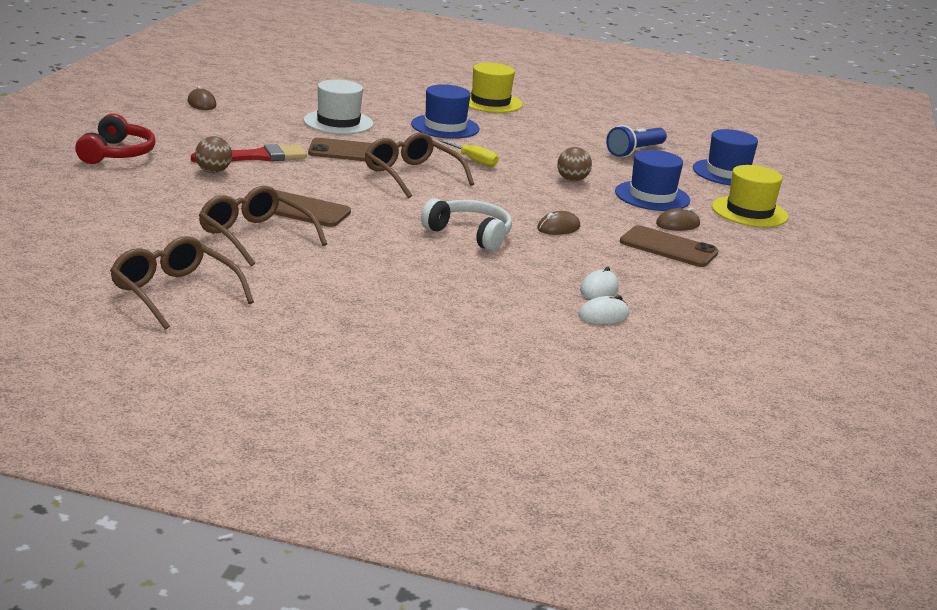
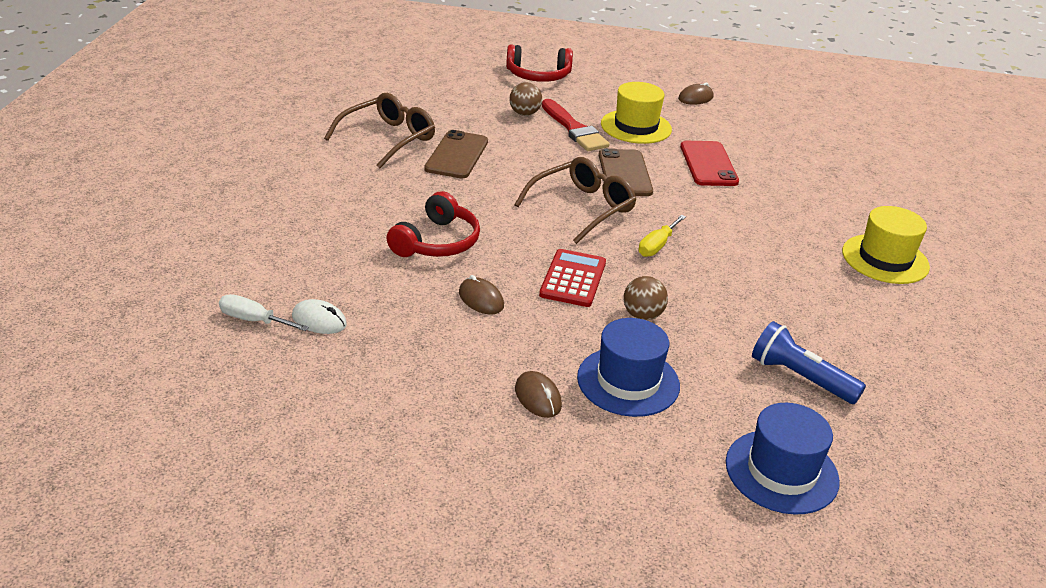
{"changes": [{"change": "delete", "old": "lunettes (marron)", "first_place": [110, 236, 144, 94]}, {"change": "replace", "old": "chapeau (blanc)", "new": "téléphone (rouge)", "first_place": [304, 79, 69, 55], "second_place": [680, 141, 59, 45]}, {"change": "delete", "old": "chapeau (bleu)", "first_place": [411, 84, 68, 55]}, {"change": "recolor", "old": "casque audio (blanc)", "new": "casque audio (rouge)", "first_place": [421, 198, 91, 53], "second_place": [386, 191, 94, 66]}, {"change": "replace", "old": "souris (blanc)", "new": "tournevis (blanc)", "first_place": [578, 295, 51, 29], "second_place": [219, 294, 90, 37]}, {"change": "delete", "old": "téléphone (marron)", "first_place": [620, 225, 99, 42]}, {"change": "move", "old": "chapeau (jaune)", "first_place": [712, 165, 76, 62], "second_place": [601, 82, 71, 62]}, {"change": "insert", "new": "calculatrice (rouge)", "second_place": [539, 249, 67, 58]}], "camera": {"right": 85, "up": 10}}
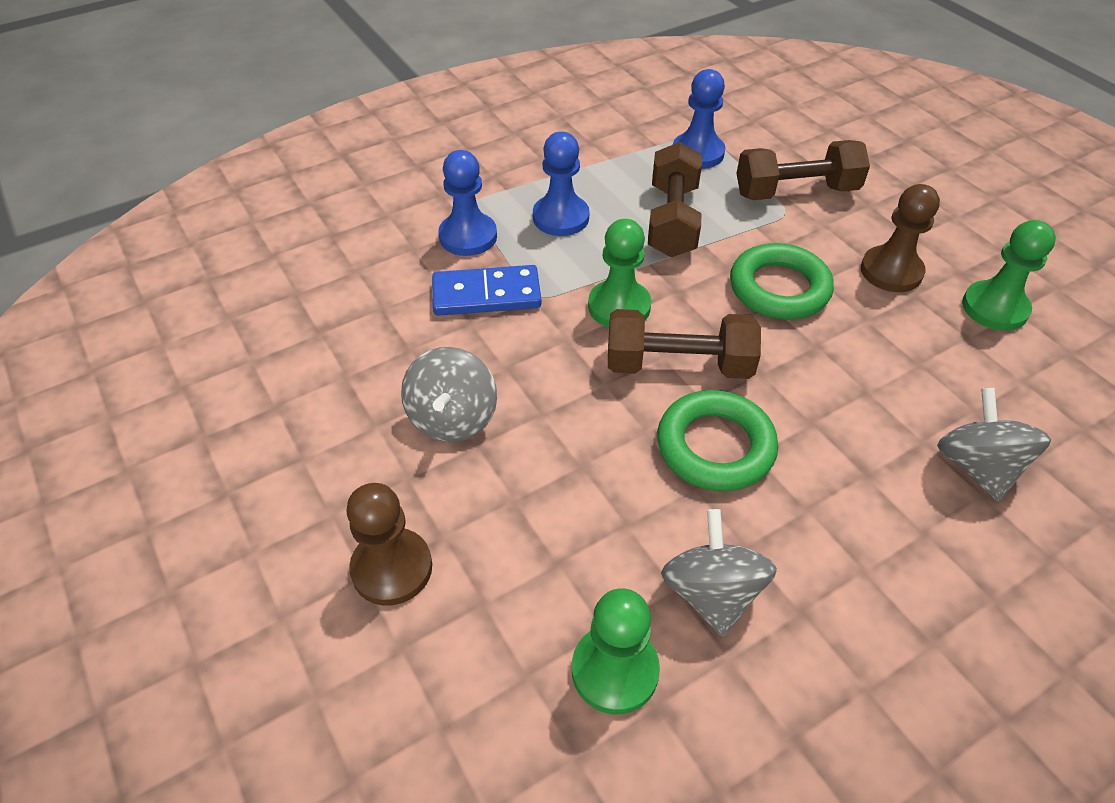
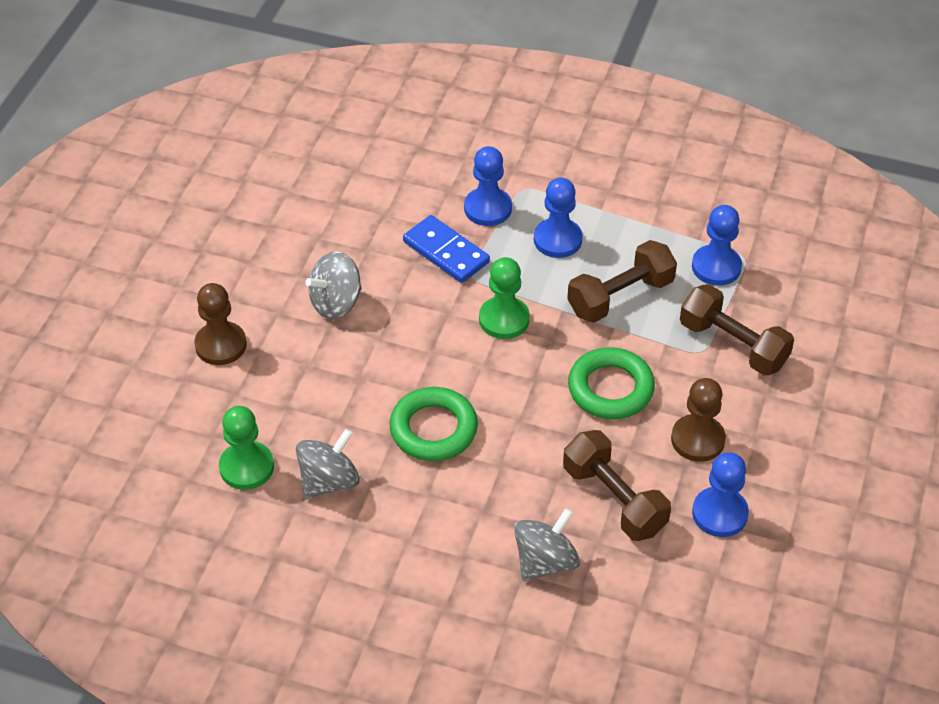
{"changes": [{"change": "move", "old": "haltère (marron)", "first_place": [608, 309, 153, 70], "second_place": [563, 430, 108, 111]}, {"change": "recolor", "old": "pion (vert)", "new": "pion (bleu)", "first_place": [962, 220, 94, 111], "second_place": [692, 452, 57, 85]}], "camera": {"right": 50, "up": 0}}
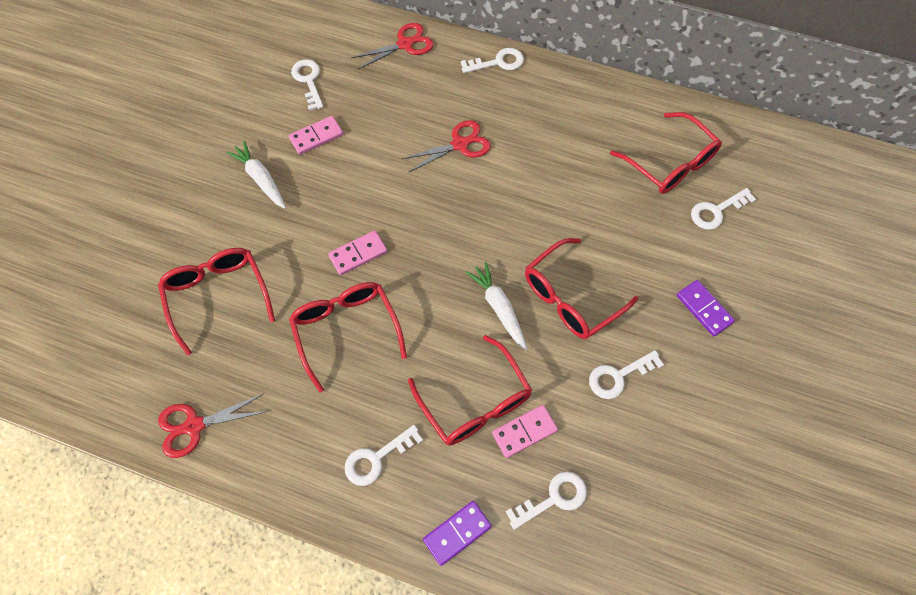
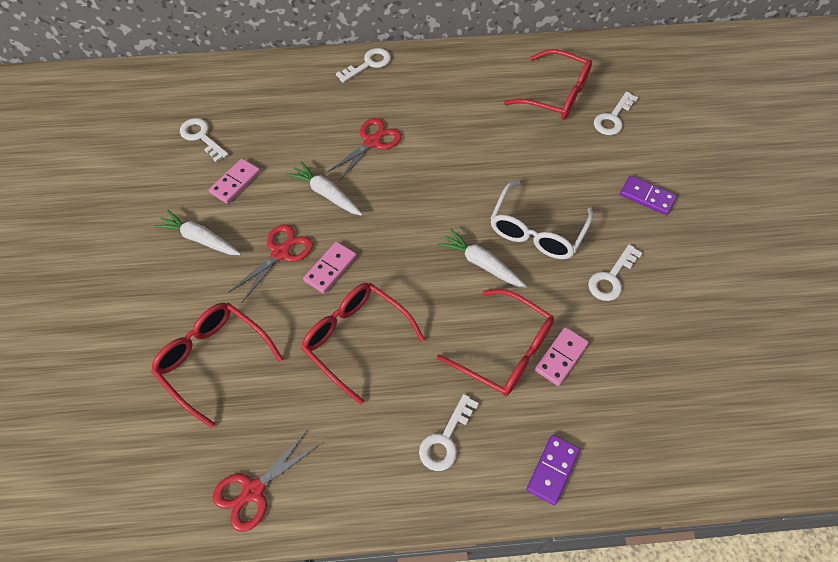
{"changes": [{"change": "move", "old": "ciseaux (rouge)", "first_place": [351, 23, 83, 47], "second_place": [228, 224, 85, 79]}, {"change": "delete", "old": "clé (blanc)", "first_place": [506, 471, 81, 59]}, {"change": "recolor", "old": "lunettes (rouge)", "new": "lunettes (blanc)", "first_place": [525, 238, 113, 101], "second_place": [490, 180, 103, 79]}, {"change": "insert", "new": "carotte (blanc)", "second_place": [287, 161, 76, 55]}], "camera": {"right": -25, "up": -5}}
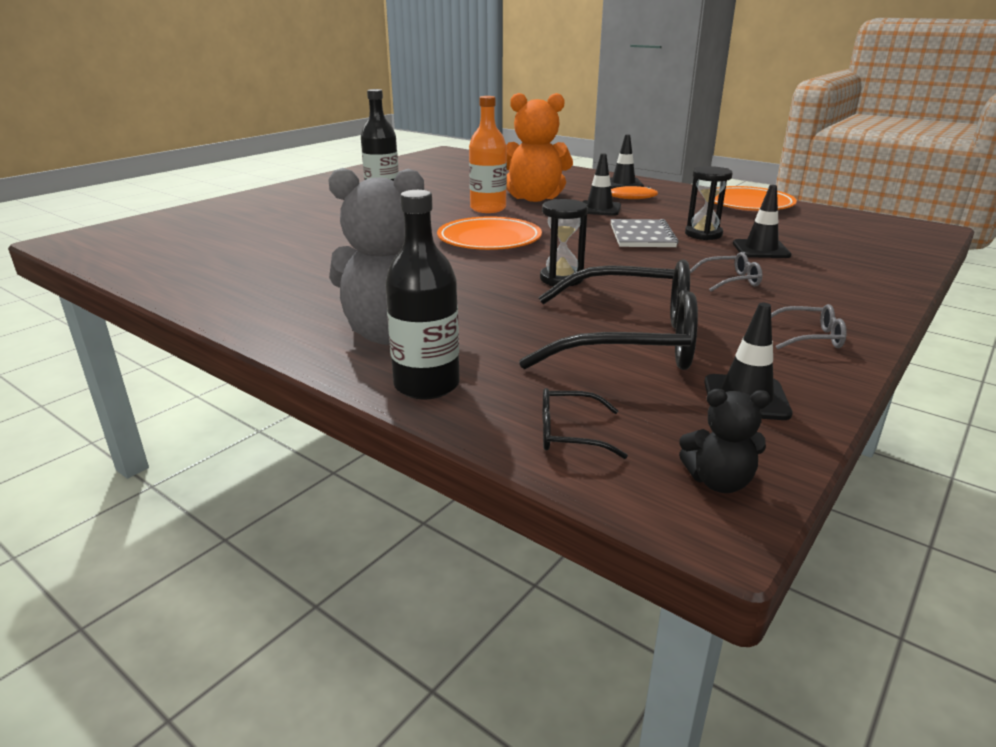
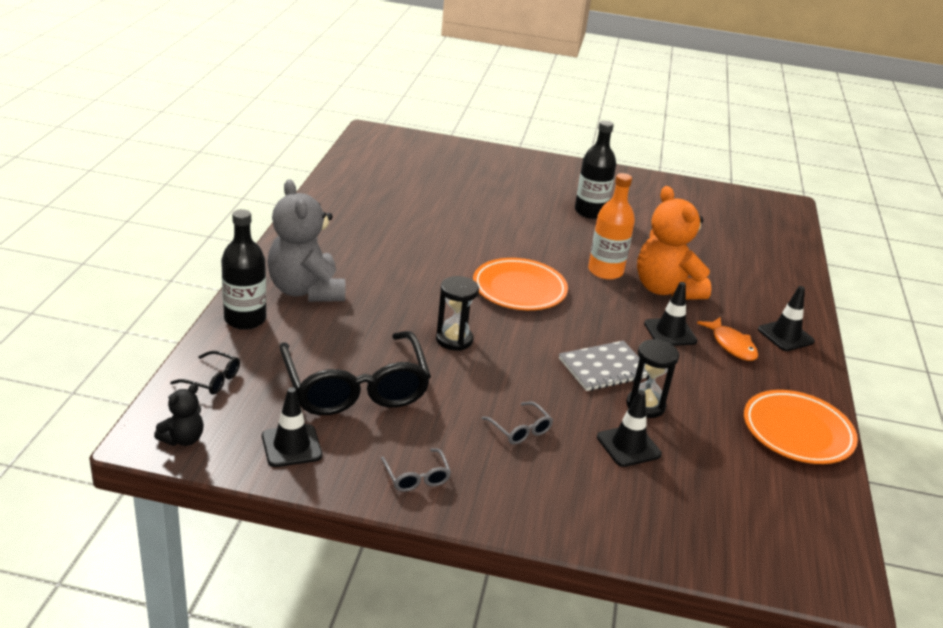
{"changes": [{"change": "rotate", "old": "lunettes (noir)", "first_place": [543, 388, 85, 71], "second_place": [170, 351, 70, 44], "degrees": 135}, {"change": "rotate", "old": "ours en peluche (noir)", "first_place": [679, 389, 92, 104], "second_place": [154, 384, 50, 62], "degrees": -120}], "camera": {"right": 60, "up": 5}}
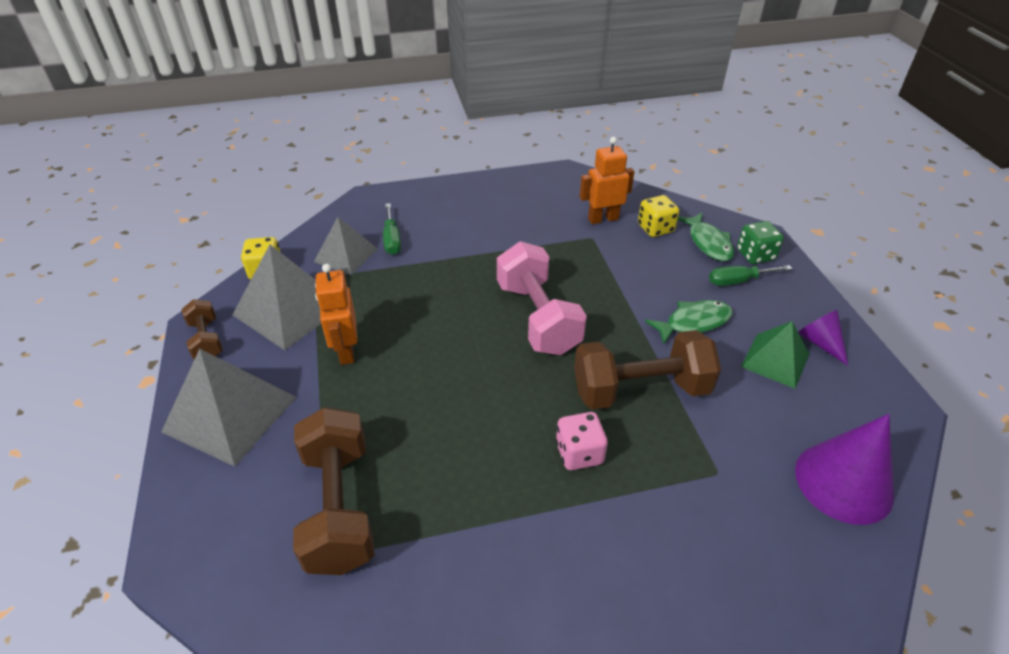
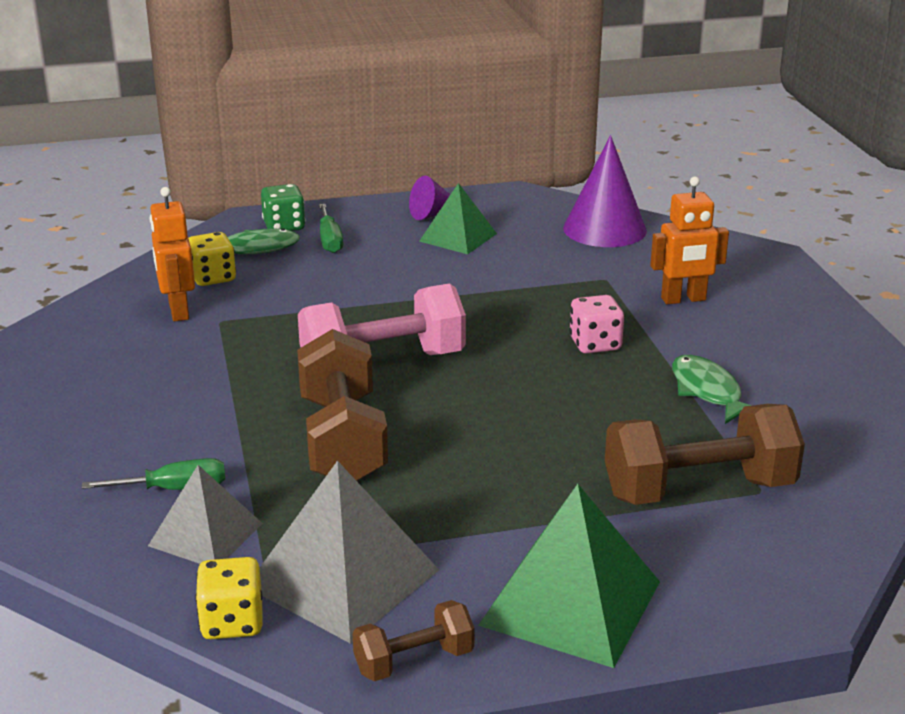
{"changes": [{"change": "recolor", "old": "pyramide (gris)", "new": "pyramide (vert)", "first_place": [161, 349, 135, 118], "second_place": [478, 484, 182, 184]}, {"change": "move", "old": "robot (orange)", "first_place": [315, 264, 42, 101], "second_place": [650, 177, 79, 127]}, {"change": "move", "old": "haltère (marron)", "first_place": [574, 330, 147, 79], "second_place": [297, 329, 91, 152]}, {"change": "move", "old": "poisson (vert)", "first_place": [645, 300, 88, 44], "second_place": [672, 355, 80, 69]}], "camera": {"right": -90, "up": -15}}
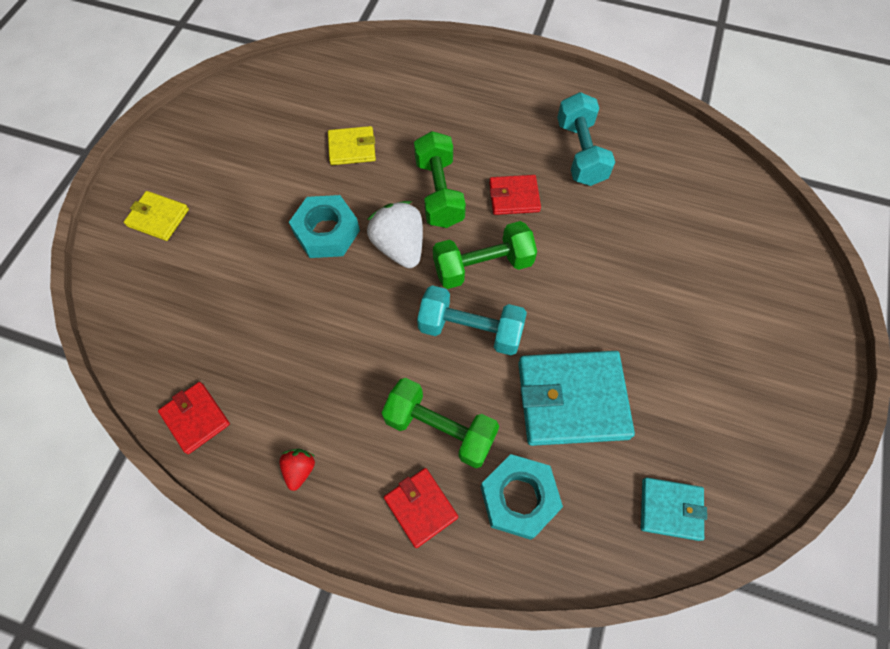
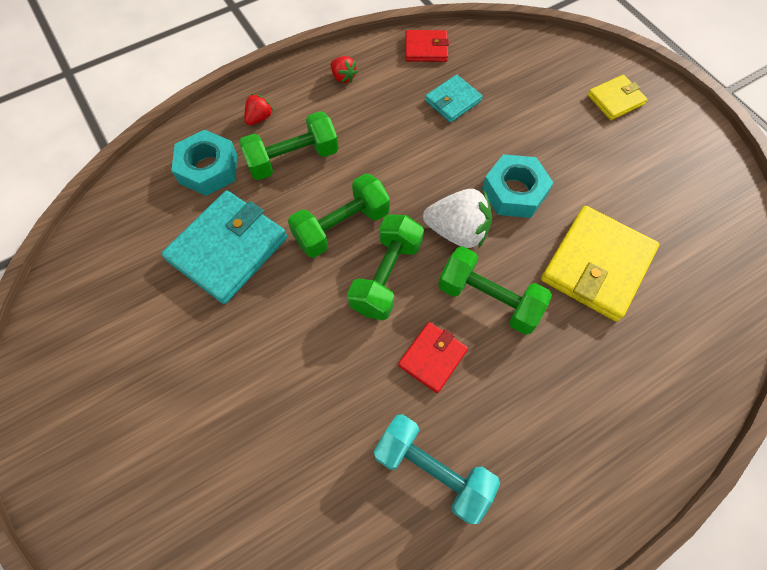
{"changes": [{"change": "resize", "old": "portefeuille (jaune)", "first_place": [328, 126, 48, 39], "second_place": [541, 206, 118, 116], "factor": 1.85}, {"change": "replace", "old": "portefeuille (rouge)", "new": "fraise (rouge)", "first_place": [384, 468, 74, 80], "second_place": [244, 94, 29, 31]}, {"change": "recolor", "old": "haltère (turquoise)", "new": "haltère (vert)", "first_place": [417, 285, 110, 70], "second_place": [288, 173, 102, 85]}, {"change": "move", "old": "portefeuille (turquoise)", "first_place": [641, 477, 66, 64], "second_place": [425, 75, 58, 47]}], "camera": {"right": 130, "up": 0}}
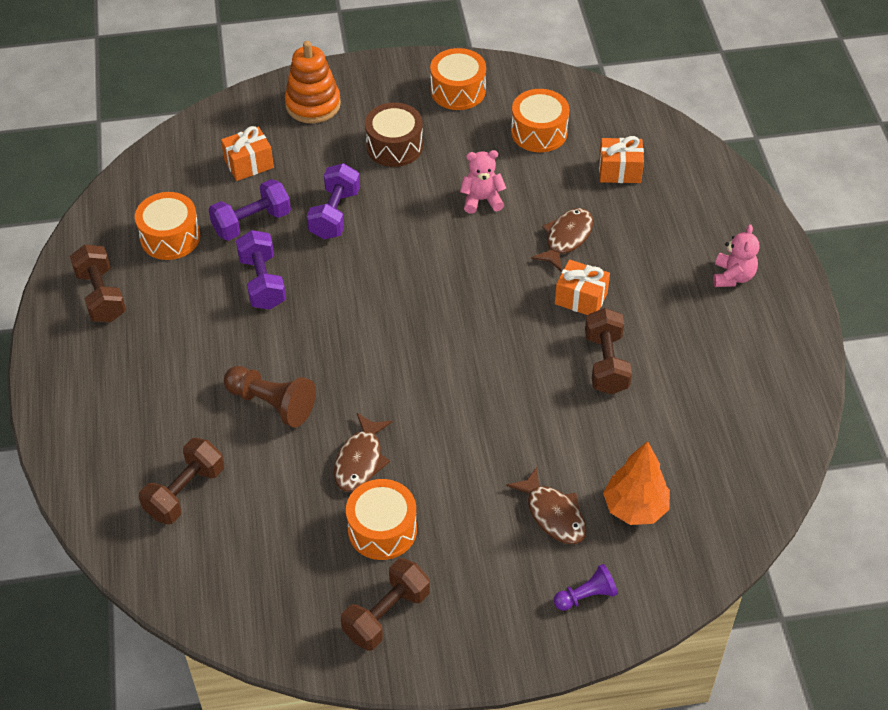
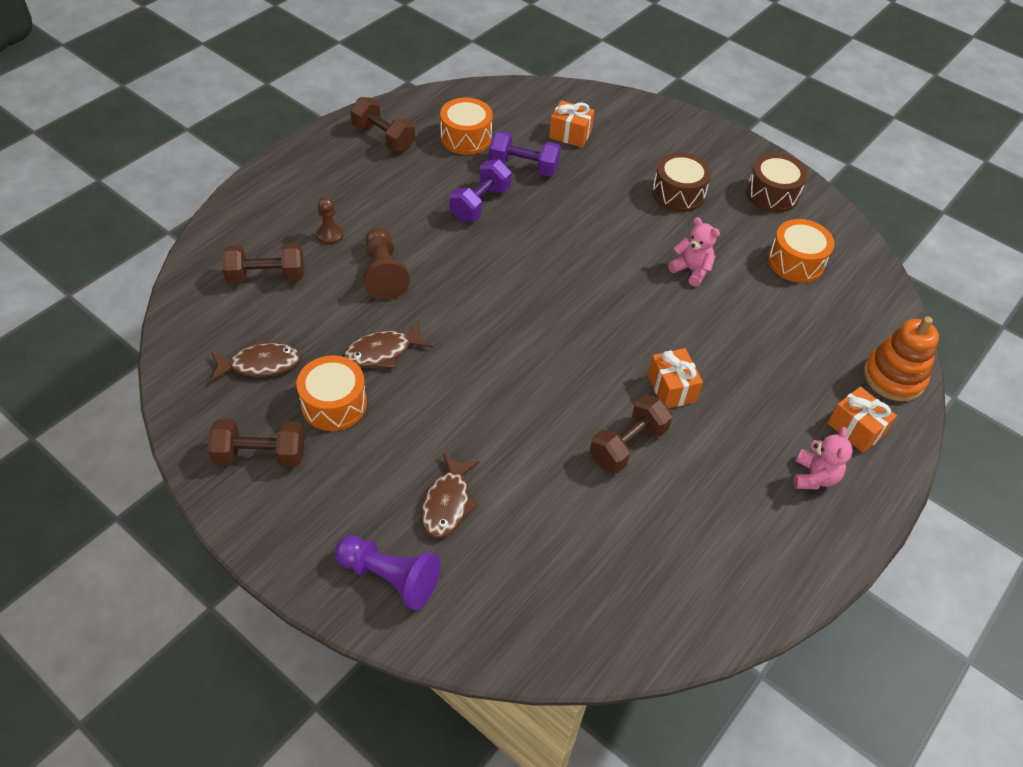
{"changes": [{"change": "rotate", "old": "haltère (marron)", "first_place": [70, 244, 56, 78], "second_place": [350, 97, 65, 55], "degrees": -75}, {"change": "move", "old": "jouet à empiler (orange)", "first_place": [285, 41, 56, 83], "second_place": [864, 316, 75, 86]}, {"change": "delete", "old": "haltère (violet)", "first_place": [307, 163, 53, 76]}, {"change": "recolor", "old": "tambour (orange)", "new": "tambour (marron)", "first_place": [430, 48, 56, 62], "second_place": [746, 153, 62, 60]}, {"change": "move", "old": "poisson (marron)", "first_place": [531, 208, 62, 64], "second_place": [211, 339, 90, 43]}, {"change": "resize", "old": "pion (violet)", "first_place": [554, 564, 64, 47], "second_place": [335, 535, 105, 75], "factor": 1.63}, {"change": "move", "old": "cadeau (orange)", "first_place": [599, 136, 45, 47], "second_place": [828, 386, 69, 67]}, {"change": "delete", "old": "arbre (orange)", "first_place": [603, 441, 67, 84]}, {"change": "rotate", "old": "ours en peluche (rose)", "first_place": [713, 224, 46, 63], "second_place": [793, 427, 60, 63], "degrees": -45}, {"change": "insert", "new": "pion (marron)", "second_place": [316, 197, 27, 48]}], "camera": {"right": 45, "up": 0}}
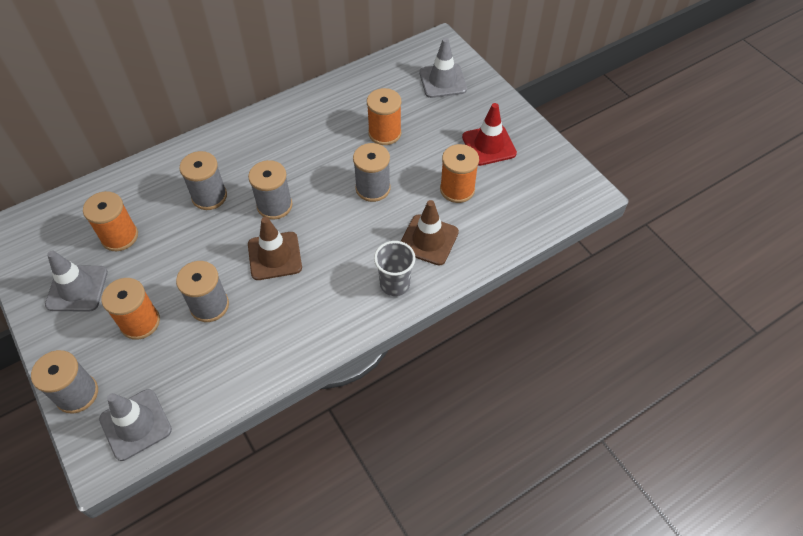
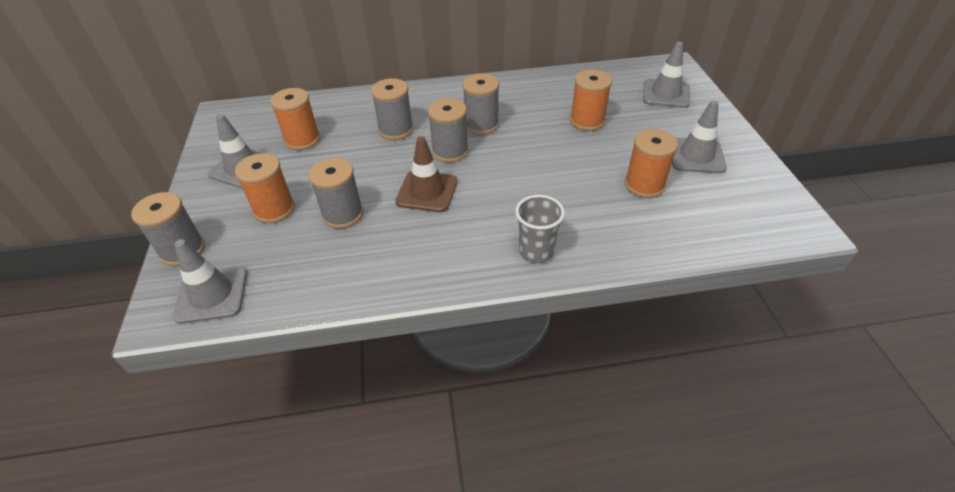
{"changes": [{"change": "move", "old": "bobine (gris)", "first_place": [353, 143, 38, 59], "second_place": [462, 73, 37, 62]}, {"change": "delete", "old": "cône de chantier (marron)", "first_place": [401, 200, 58, 65]}, {"change": "recolor", "old": "cône de chantier (rouge)", "new": "cône de chantier (gris)", "first_place": [462, 103, 55, 63], "second_place": [672, 101, 55, 72]}], "camera": {"right": 25, "up": -10}}
